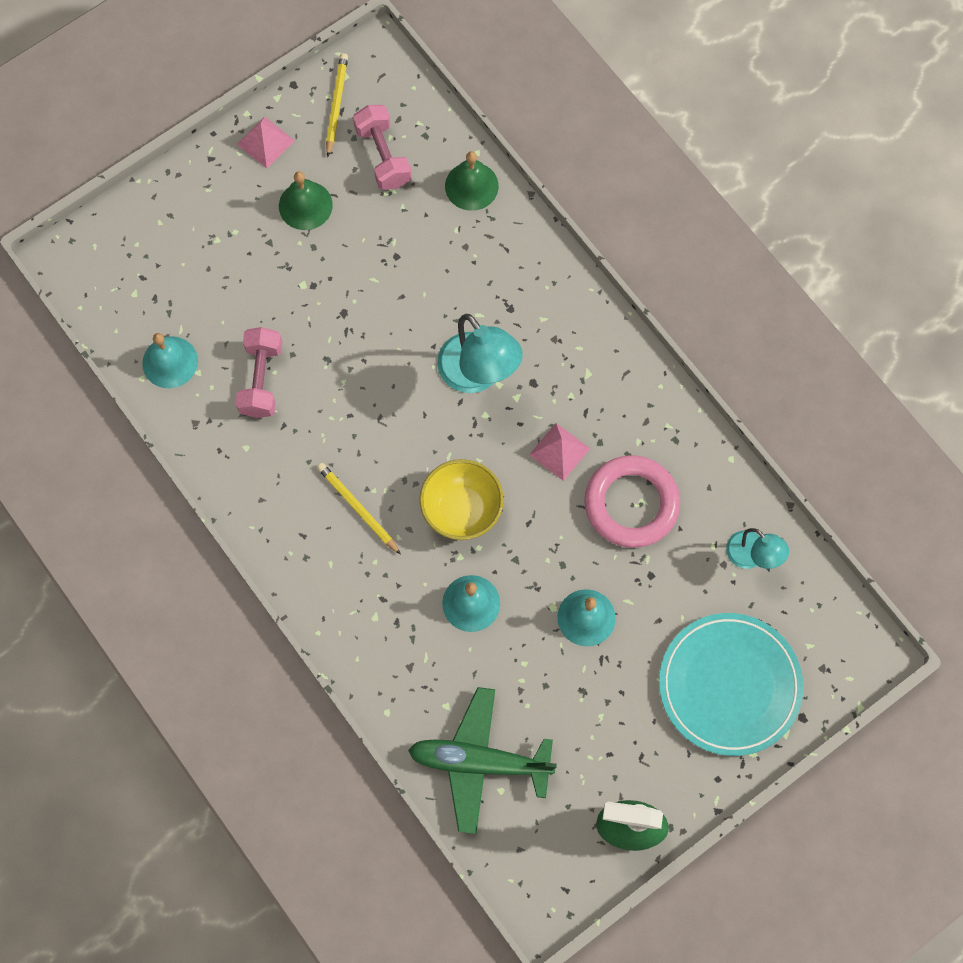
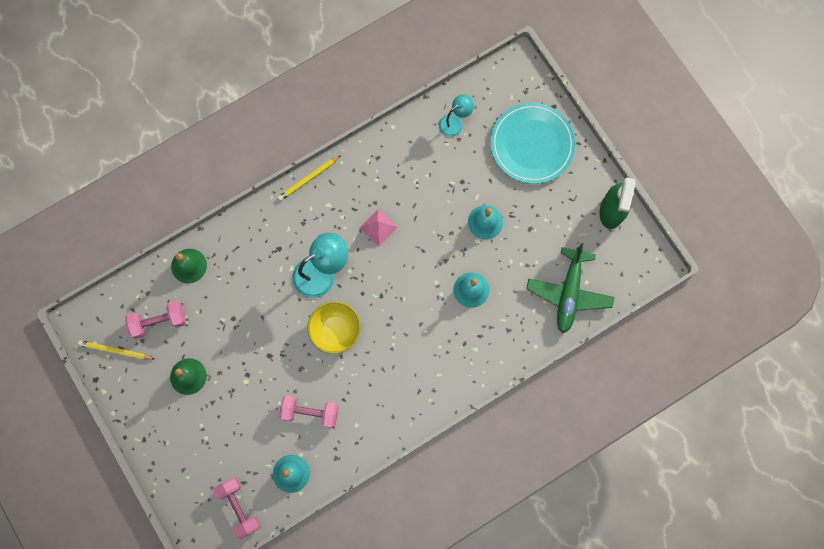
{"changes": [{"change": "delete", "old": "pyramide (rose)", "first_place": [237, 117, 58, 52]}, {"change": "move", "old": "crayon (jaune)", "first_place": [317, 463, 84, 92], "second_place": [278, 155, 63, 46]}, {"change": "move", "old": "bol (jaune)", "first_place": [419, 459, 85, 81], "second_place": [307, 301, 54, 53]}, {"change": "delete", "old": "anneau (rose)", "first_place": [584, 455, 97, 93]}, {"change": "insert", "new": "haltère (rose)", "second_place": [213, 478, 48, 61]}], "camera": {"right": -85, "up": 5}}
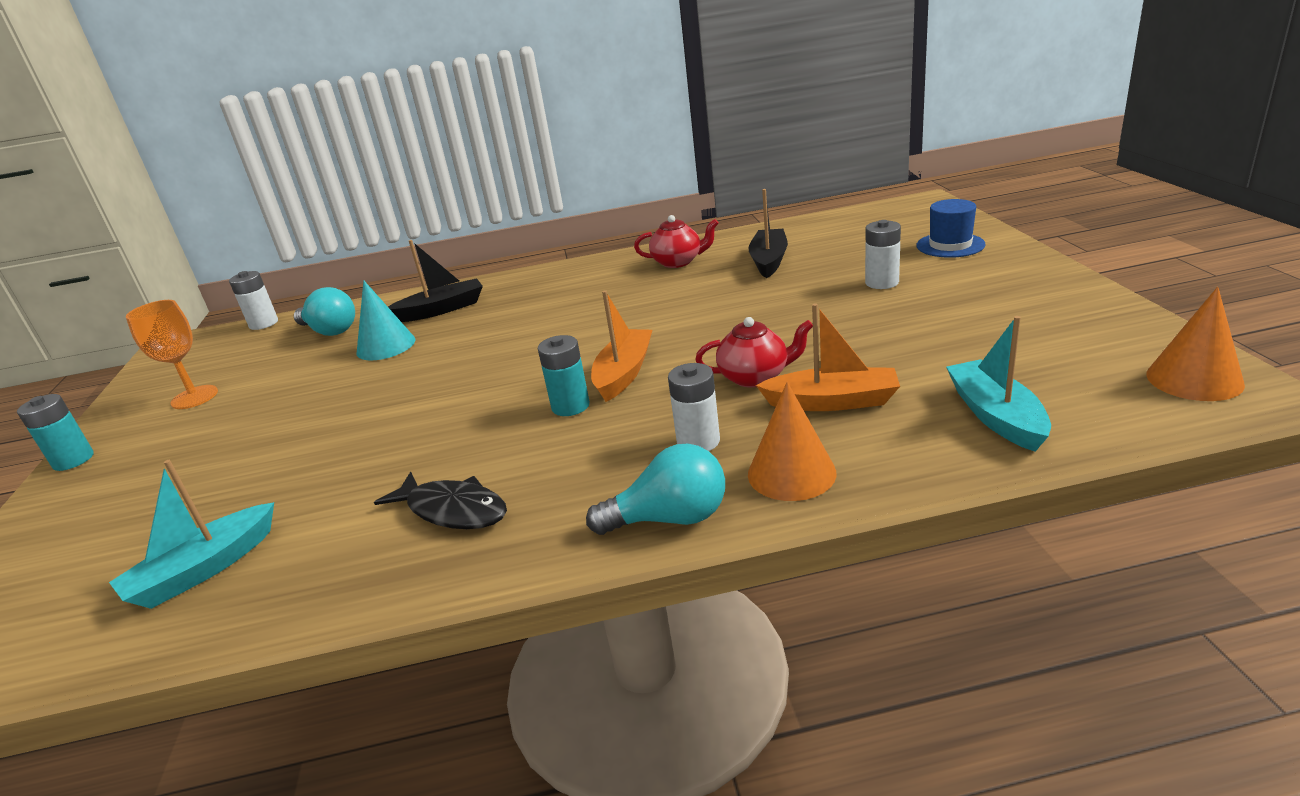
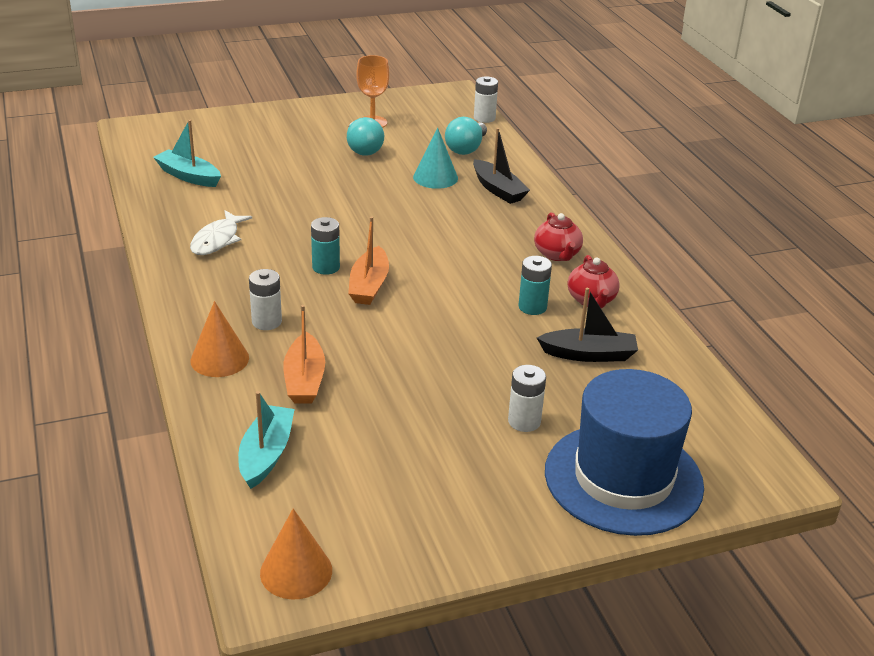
{"changes": [{"change": "move", "old": "pile (turquoise)", "first_place": [17, 394, 77, 77], "second_place": [518, 256, 34, 59]}, {"change": "recolor", "old": "poisson (noir)", "new": "poisson (blanc)", "first_place": [374, 472, 133, 57], "second_place": [190, 210, 62, 45]}, {"change": "move", "old": "ampoule (turquoise)", "first_place": [586, 443, 139, 92], "second_place": [347, 117, 37, 39]}, {"change": "rotate", "old": "bateau (orange)", "first_place": [591, 290, 61, 112], "second_place": [348, 216, 41, 89], "degrees": 90}, {"change": "move", "old": "théière (rouge)", "first_place": [695, 317, 118, 71], "second_place": [534, 212, 49, 49]}, {"change": "resize", "old": "chapeau (bleu)", "first_place": [916, 199, 70, 59], "second_place": [545, 369, 159, 167], "factor": 2.13}, {"change": "rotate", "old": "bateau (turquoise)", "first_place": [946, 316, 105, 136], "second_place": [238, 391, 57, 98], "degrees": -60}], "camera": {"right": 75, "up": 5}}
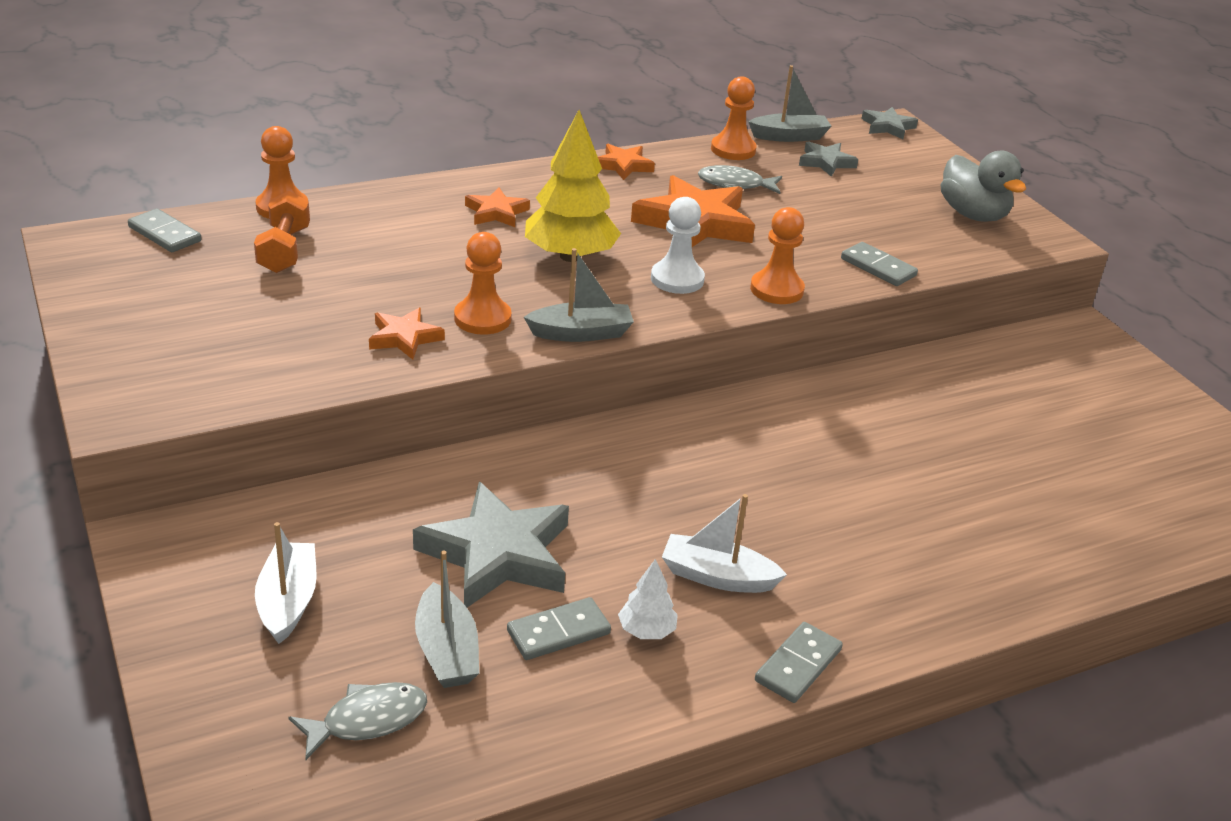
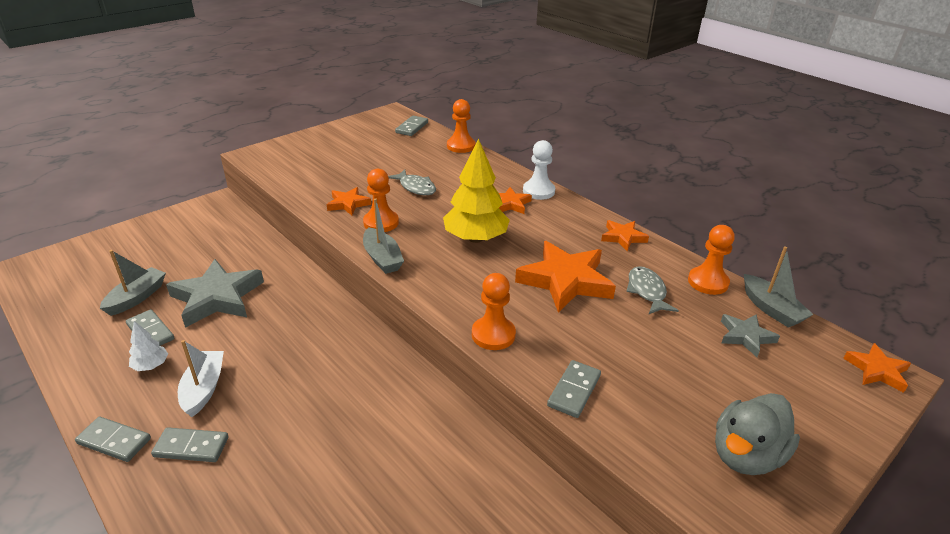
{"changes": [{"change": "delete", "old": "haltère (orange)", "first_place": [254, 191, 56, 82]}, {"change": "delete", "old": "bateau (blanc)", "first_place": [255, 522, 62, 122]}, {"change": "move", "old": "poisson (gris)", "first_place": [288, 682, 139, 78], "second_place": [388, 169, 48, 26]}, {"change": "rotate", "old": "bateau (gris)", "first_place": [415, 550, 64, 138], "second_place": [100, 250, 66, 66], "degrees": 150}, {"change": "move", "old": "pion (blanc)", "first_place": [651, 197, 54, 97], "second_place": [523, 140, 32, 60]}, {"change": "recolor", "old": "étoile (gris)", "new": "étoile (orange)", "first_place": [861, 107, 57, 32], "second_place": [843, 343, 68, 50]}, {"change": "insert", "new": "domino (gris)", "second_place": [151, 427, 78, 35]}], "camera": {"right": 75, "up": 0}}
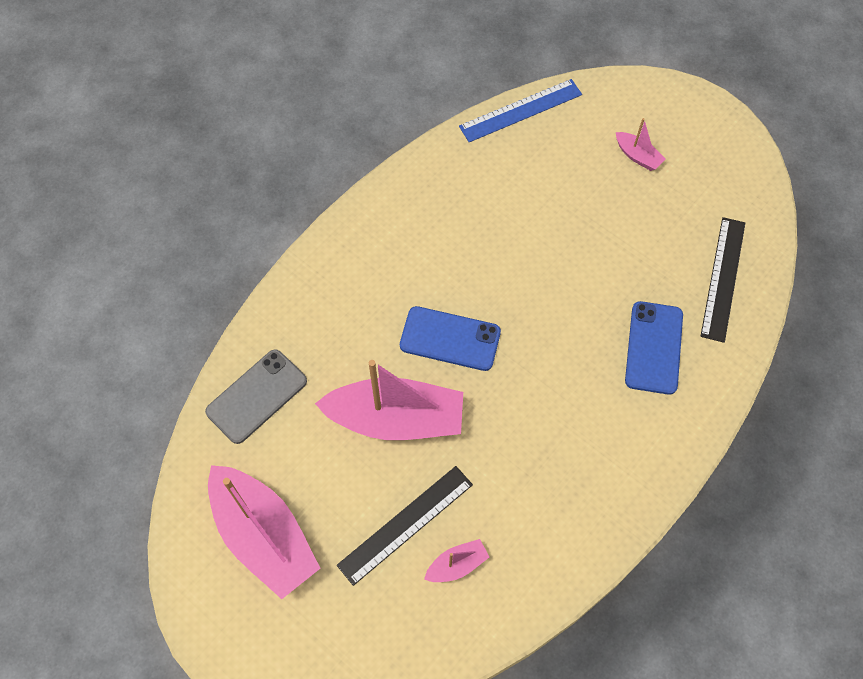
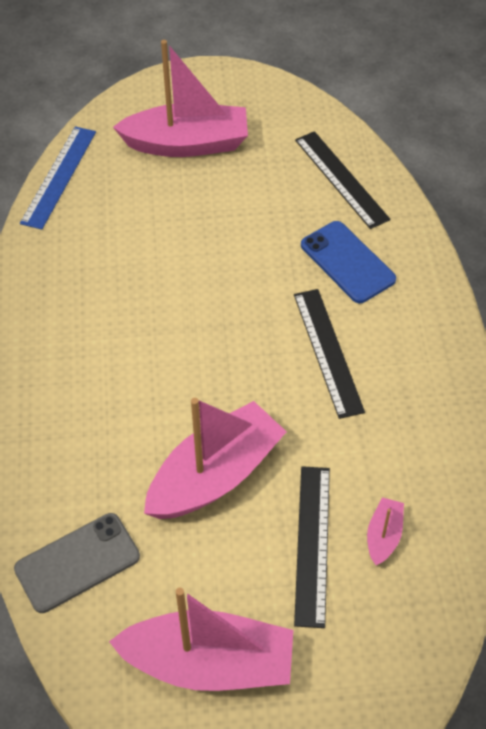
{"changes": [{"change": "rotate", "old": "téléphone (gris)", "first_place": [205, 350, 102, 94], "second_place": [14, 513, 126, 100], "degrees": 60}, {"change": "delete", "old": "téléphone (bleu)", "first_place": [400, 306, 101, 65]}, {"change": "resize", "old": "bateau (rose)", "first_place": [616, 118, 50, 53], "second_place": [113, 40, 135, 117], "factor": 2.26}, {"change": "insert", "new": "règle (noir)", "second_place": [294, 289, 71, 130]}], "camera": {"right": -45, "up": -10}}
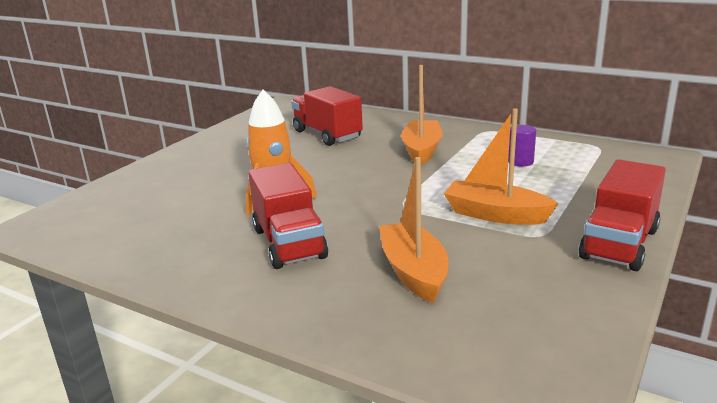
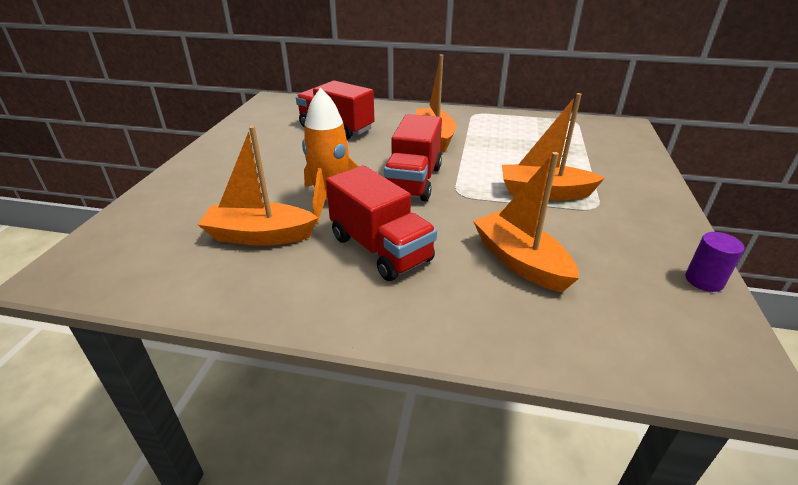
{"changes": [{"change": "move", "old": "cylindre (violet)", "first_place": [508, 125, 28, 42], "second_place": [685, 232, 60, 60]}, {"change": "move", "old": "camion (rouge)", "first_place": [579, 159, 87, 112], "second_place": [384, 114, 58, 87]}, {"change": "insert", "new": "bateau (orange)", "second_place": [197, 126, 121, 120]}], "camera": {"right": -20, "up": 10}}
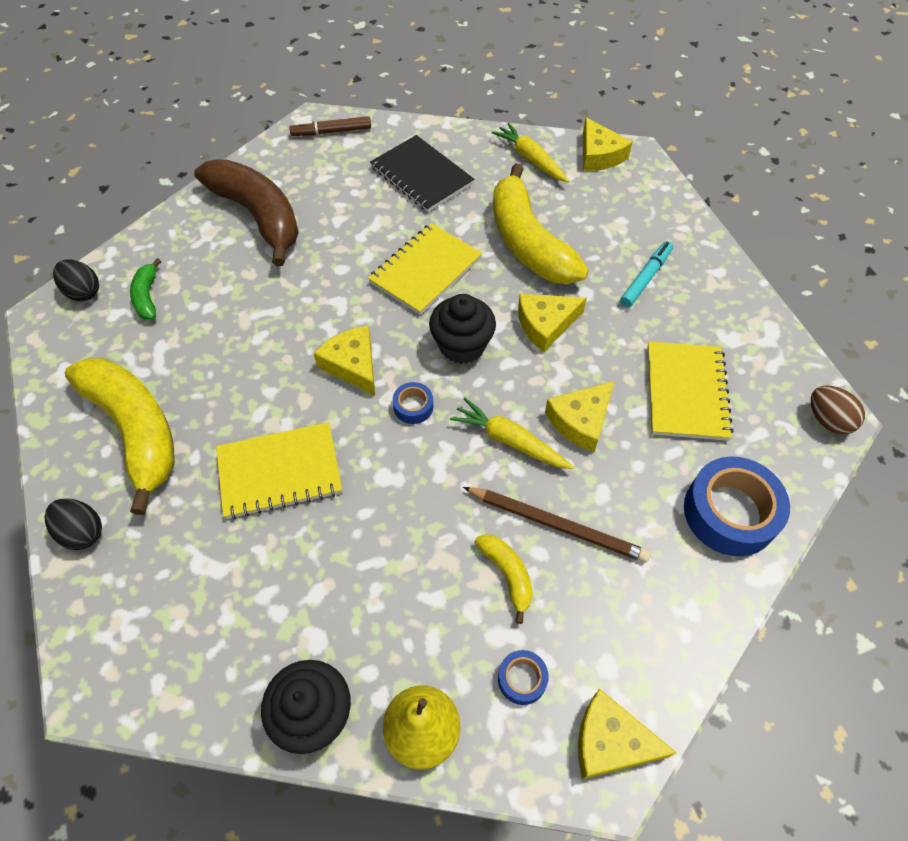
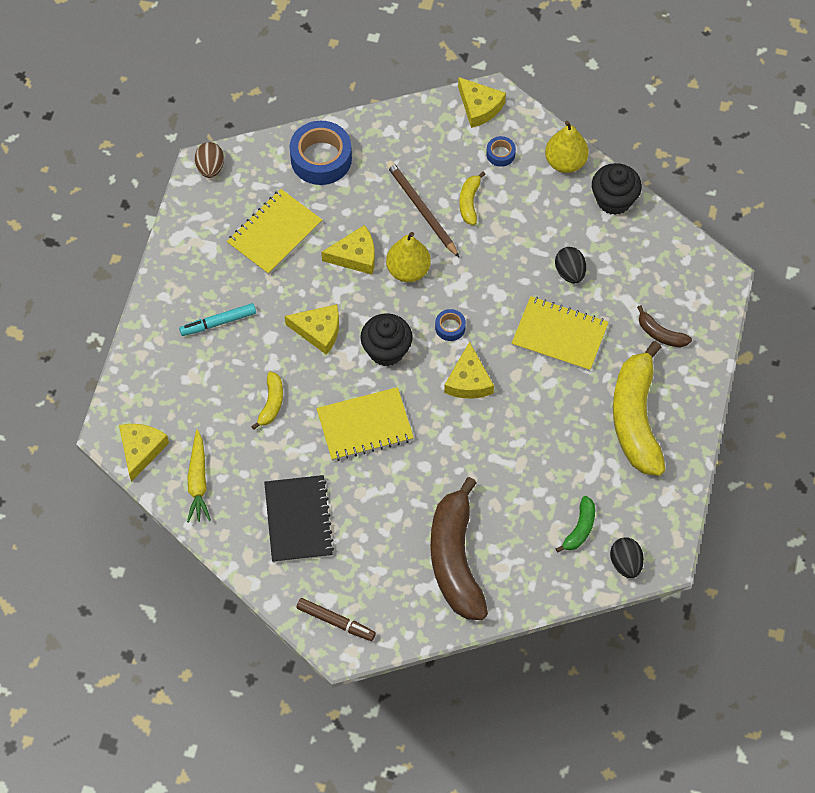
{"changes": [{"change": "move", "old": "œuf (noir)", "first_place": [45, 498, 57, 52], "second_place": [555, 247, 31, 36]}, {"change": "replace", "old": "carotte (jaune)", "new": "poire (jaune)", "first_place": [450, 398, 124, 71], "second_place": [386, 232, 45, 50]}, {"change": "resize", "old": "banane (jaune)", "first_place": [493, 163, 95, 121], "second_place": [251, 371, 32, 59], "factor": 0.45}, {"change": "insert", "new": "banane (marron)", "second_place": [637, 305, 55, 43]}], "camera": {"right": -145, "up": 5}}
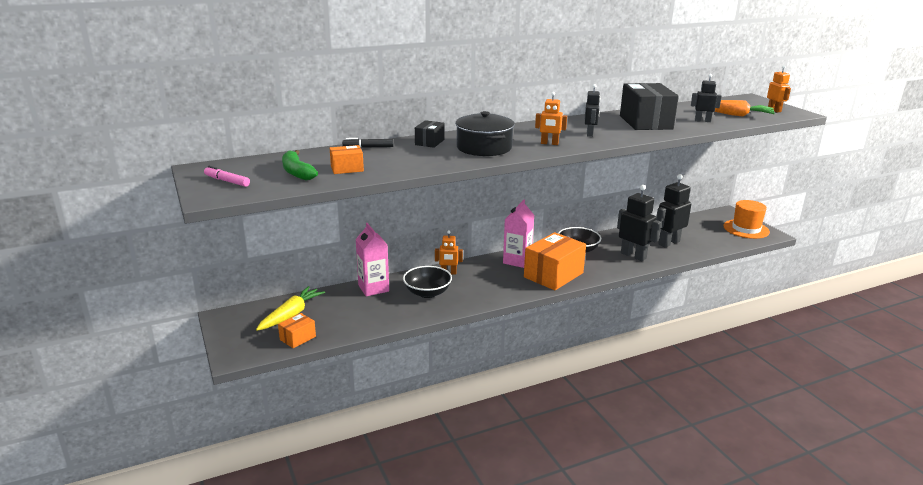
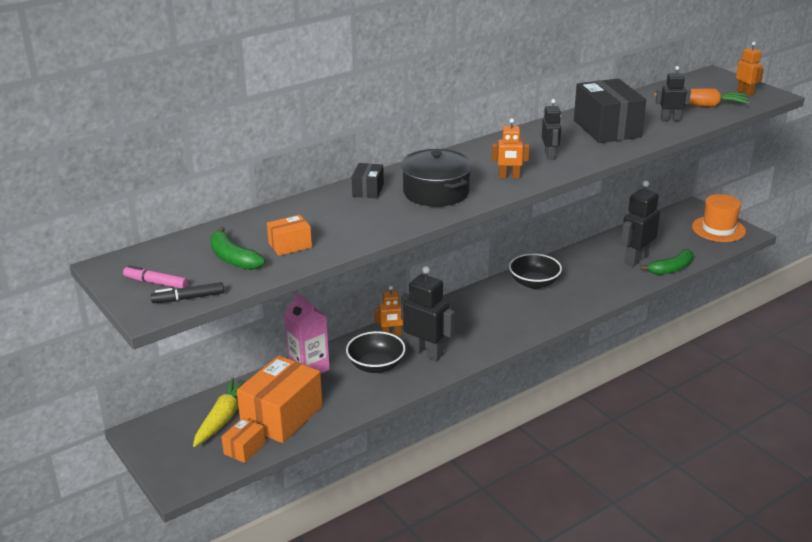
{"changes": [{"change": "move", "old": "feutre (noir)", "first_place": [342, 138, 51, 10], "second_place": [151, 282, 73, 21]}, {"change": "delete", "old": "brique de lait (rose)", "first_place": [503, 200, 31, 68]}, {"change": "move", "old": "boîte (orange)", "first_place": [524, 232, 62, 58], "second_place": [237, 355, 86, 88]}, {"change": "move", "old": "robot (noir)", "first_place": [617, 185, 44, 76], "second_place": [401, 266, 54, 95]}, {"change": "insert", "new": "banane (vert)", "second_place": [640, 249, 53, 26]}], "camera": {"right": -10, "up": 5}}
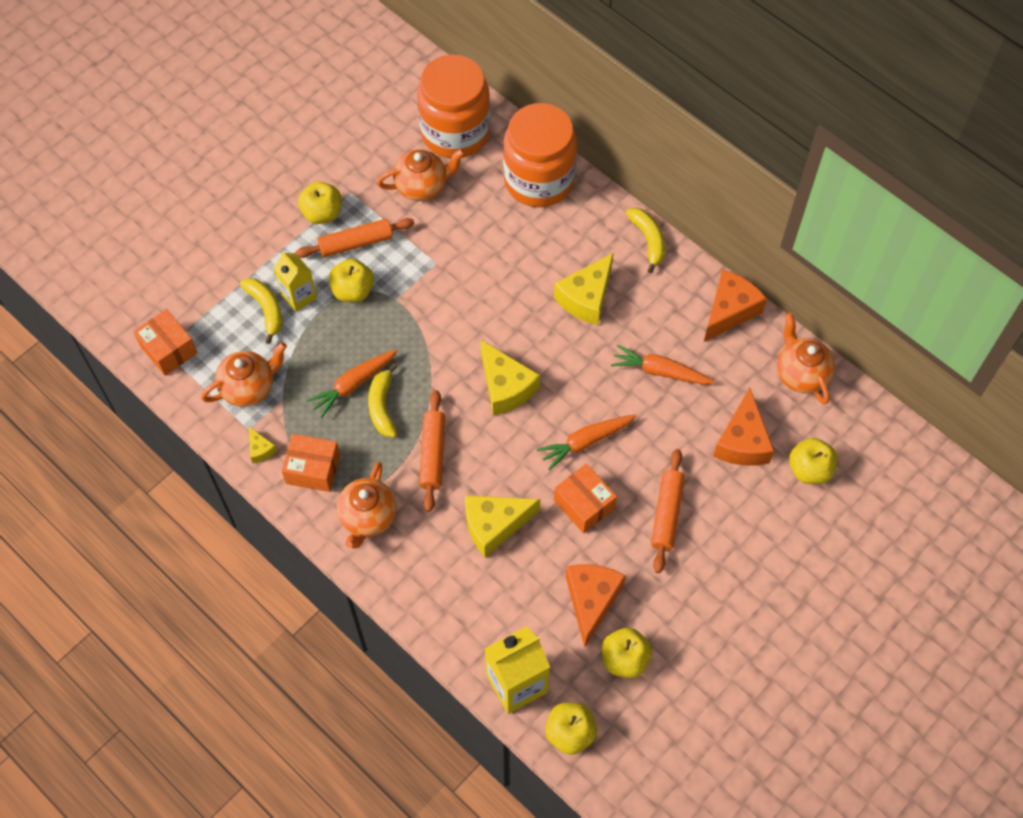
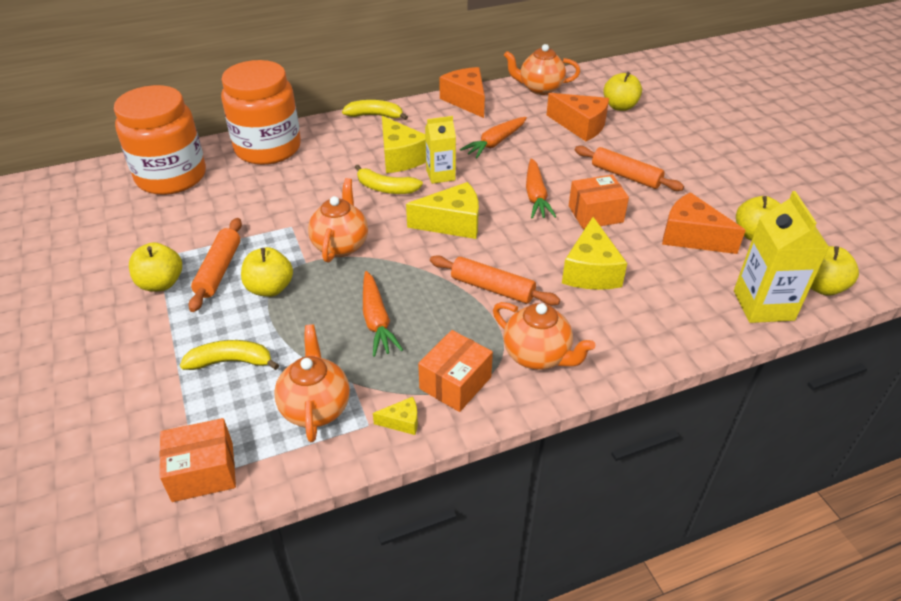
{"changes": [{"change": "move", "old": "brique de lait (jaune)", "first_place": [273, 251, 44, 61], "second_place": [425, 116, 31, 68]}, {"change": "move", "old": "banane (jaune)", "first_place": [368, 364, 29, 73], "second_place": [355, 165, 68, 29]}, {"change": "move", "old": "théière (orange)", "first_place": [377, 149, 88, 52], "second_place": [308, 178, 60, 84]}], "camera": {"right": -65, "up": -20}}
